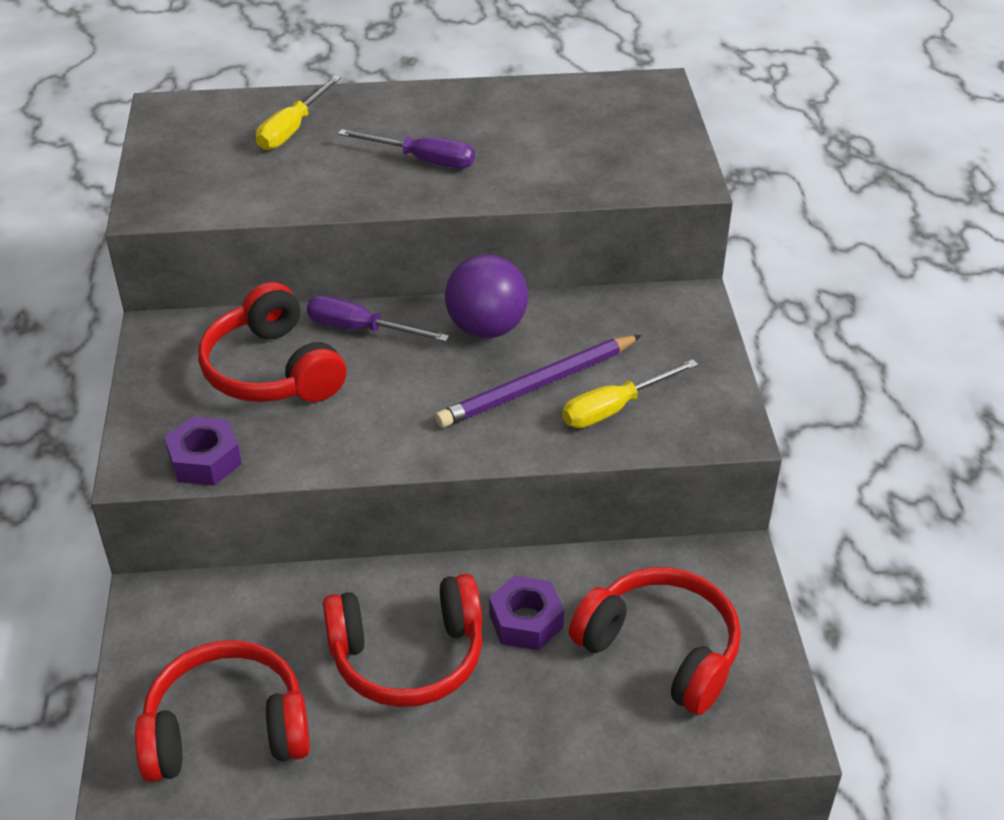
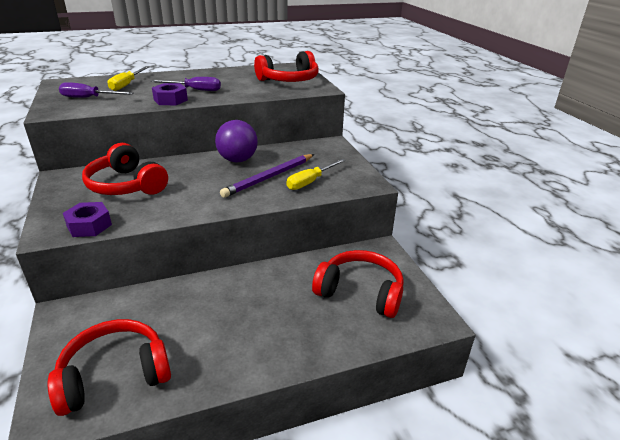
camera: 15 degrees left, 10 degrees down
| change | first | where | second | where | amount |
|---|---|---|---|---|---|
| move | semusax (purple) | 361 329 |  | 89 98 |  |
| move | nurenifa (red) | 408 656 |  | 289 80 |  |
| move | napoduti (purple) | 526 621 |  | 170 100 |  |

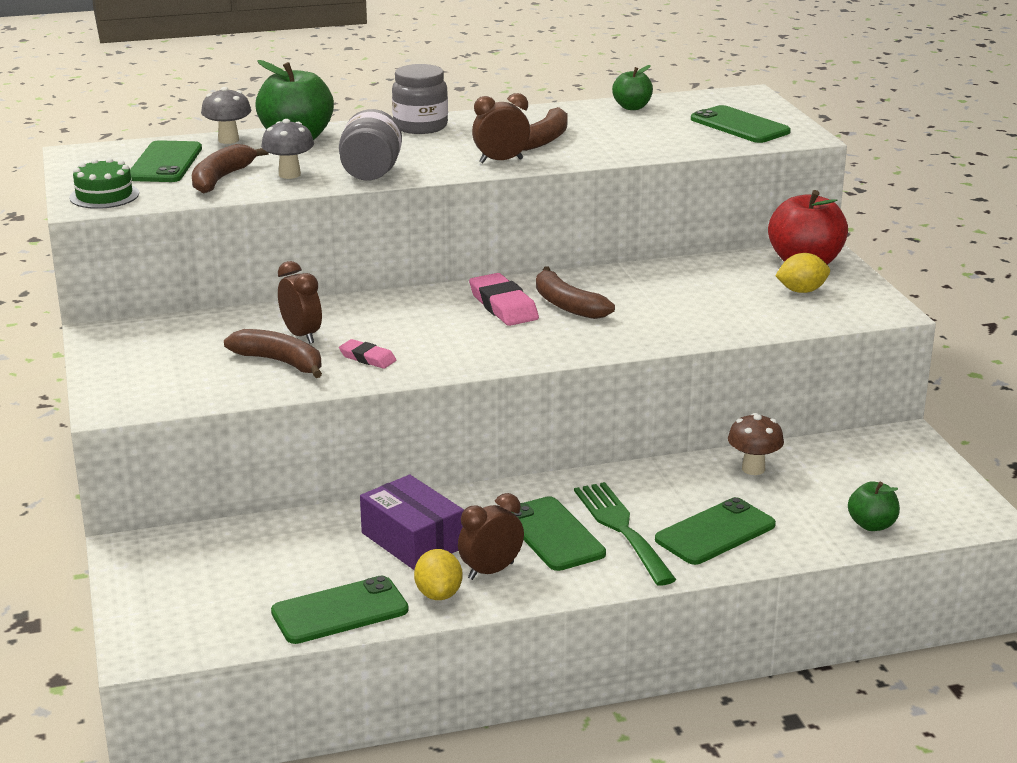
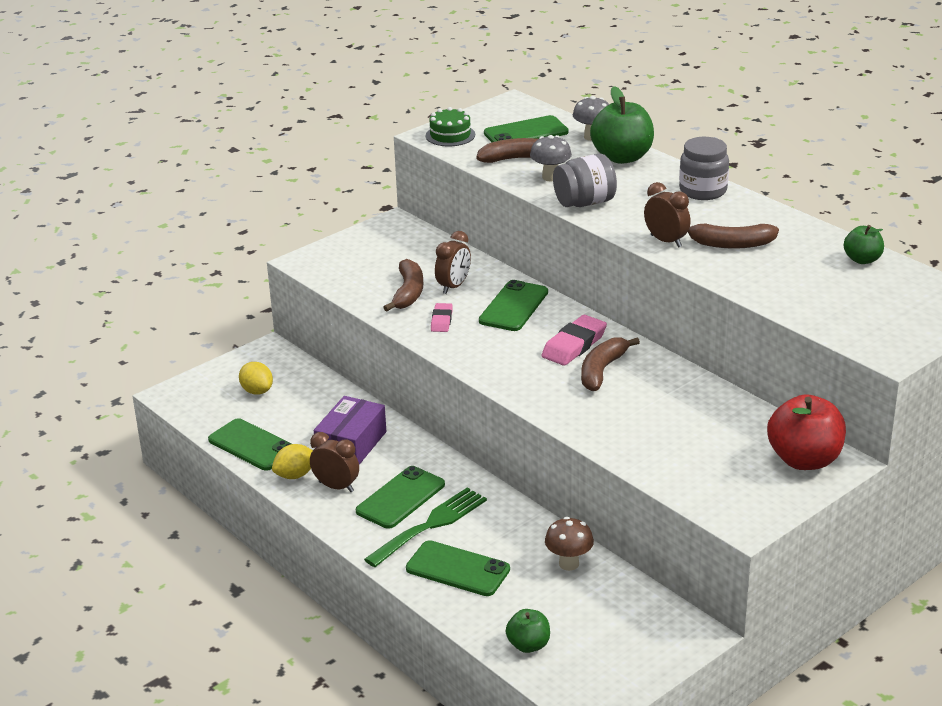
camera: 65 degrees right, 5 degrees up
| change | first | where | second | where | amount |
|---|---|---|---|---|---|
| move | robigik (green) | 740 125 |  | 514 307 |  |
| move | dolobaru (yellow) | 801 291 |  | 257 391 |  |

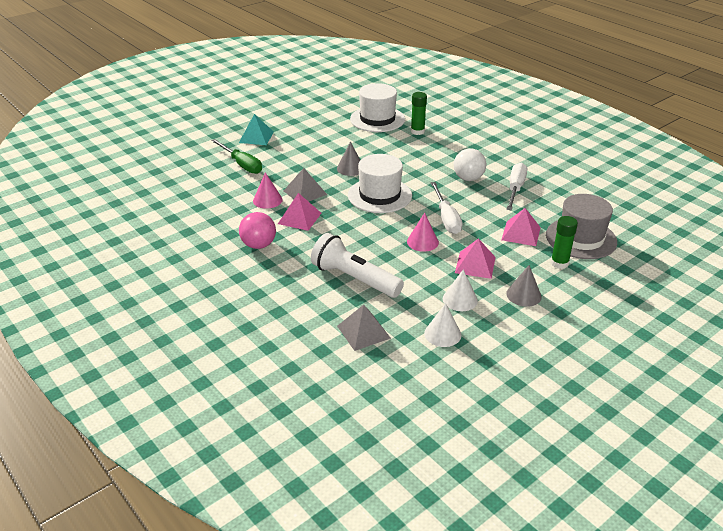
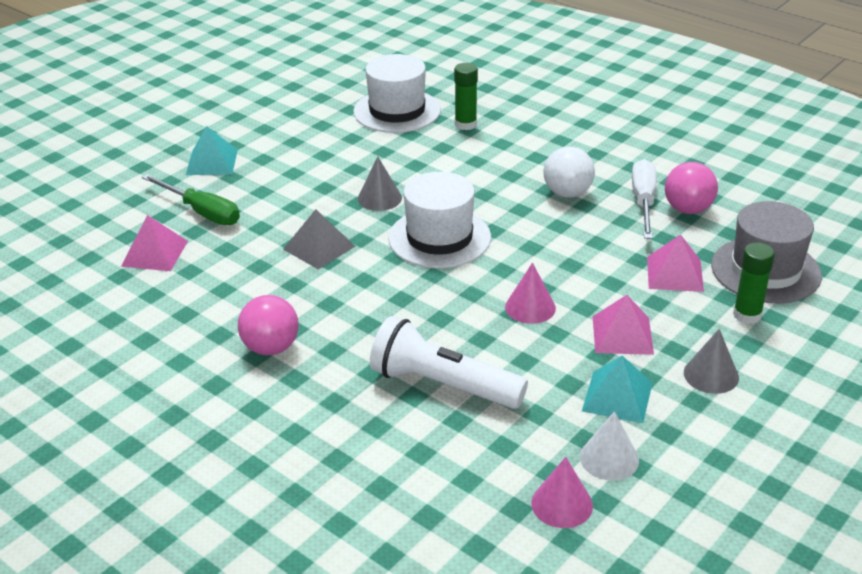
camera: 10 degrees left, 0 degrees up
| change | first | where | second | where | amount |
|---|---|---|---|---|---|
| move | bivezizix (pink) | 267 200 |  | 562 504 |  |
| delete | semusax (white) | 446 218 |  |  |  |
| move | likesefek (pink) | 299 218 |  | 155 253 |  |
| replace | bivezizix (white) | 460 299 | likesefek (turquoise) | 617 396 |  |
| delete | likesefek (grey) | 363 332 |  |  |  |
| insert |  |  | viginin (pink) | 688 209 |  |

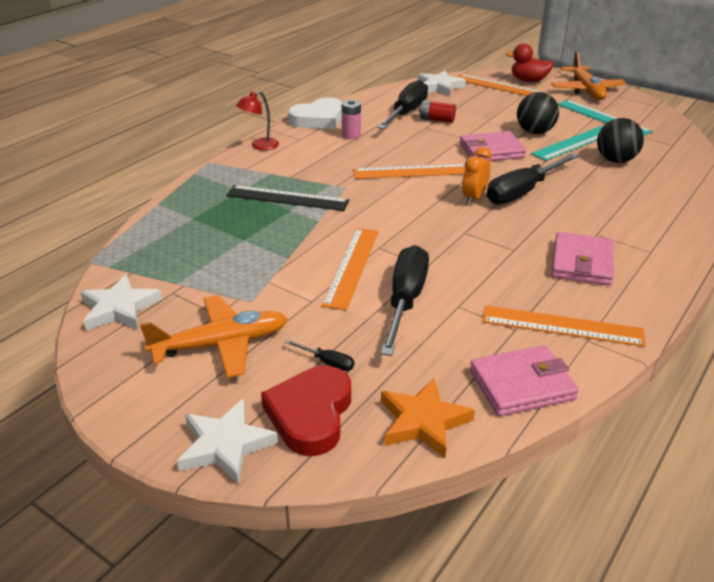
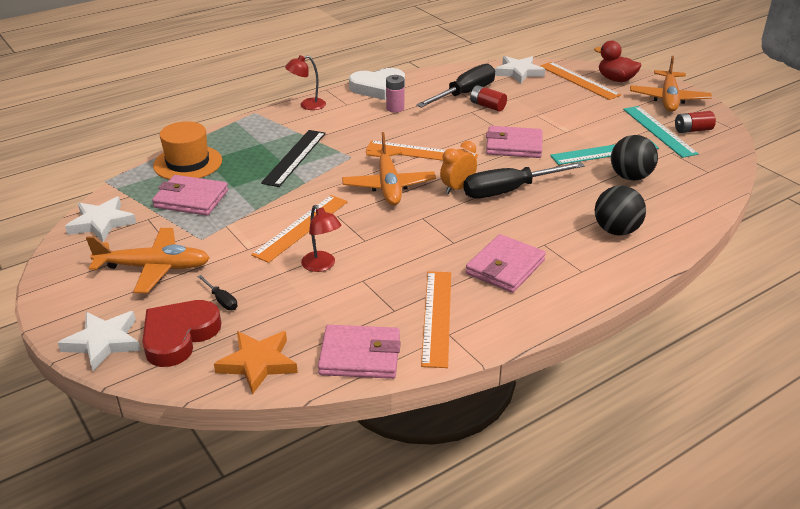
camera: 20 degrees right, 0 degrees up
| change | first | where | second | where | amount |
|---|---|---|---|---|---|
| move | viginin (black) | 534 132 |  | 616 231 |  |
| rotate | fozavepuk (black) | 287 198 |  | 294 157 | 75 degrees clockwise |
| replace | semusax (black) | 405 300 | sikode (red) | 322 265 |  |
| rotate | fozavepuk (orange) | 562 325 |  | 437 317 | 60 degrees clockwise |
| insert |  |  | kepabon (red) | 692 130 |  |
| insert |  |  | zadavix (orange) | 188 163 |  |
| insert |  |  | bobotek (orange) | 388 185 |  |
| insert |  |  | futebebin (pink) | 191 199 |  |

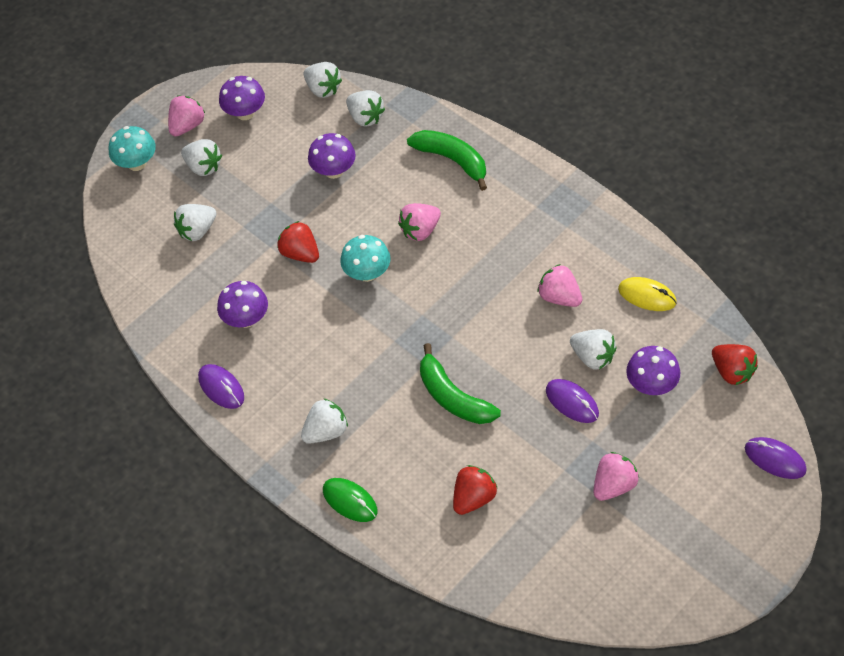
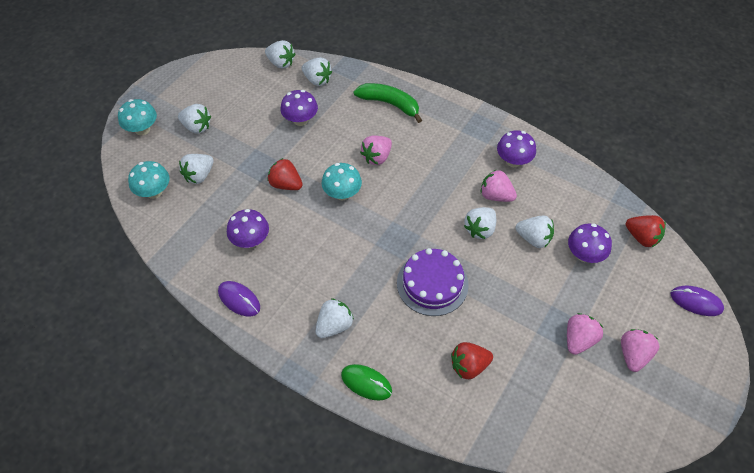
camera: 15 degrees left, 0 degrees up
| change | first | where | second | where | amount |
|---|---|---|---|---|---|
| move | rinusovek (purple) | 245 113 |  | 513 161 |  |
| move | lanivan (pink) | 187 126 |  | 633 355 |  |
| delete | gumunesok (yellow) | 647 296 |  |  |  |
| replace | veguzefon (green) | 453 397 | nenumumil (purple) | 432 283 |  |
| delete | gumunesok (purple) | 572 402 |  |  |  |
| rotate | lanivan (red) | 473 498 |  | 469 366 | 135 degrees counterclockwise |
| insert |  |  | rinusovek (turquoise) | 154 192 |  |
| insert |  |  | lanivan (white) | 480 229 |  |

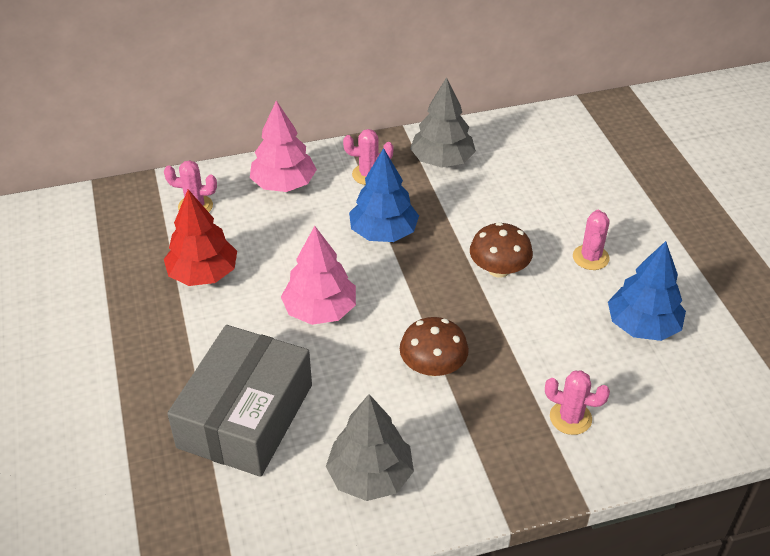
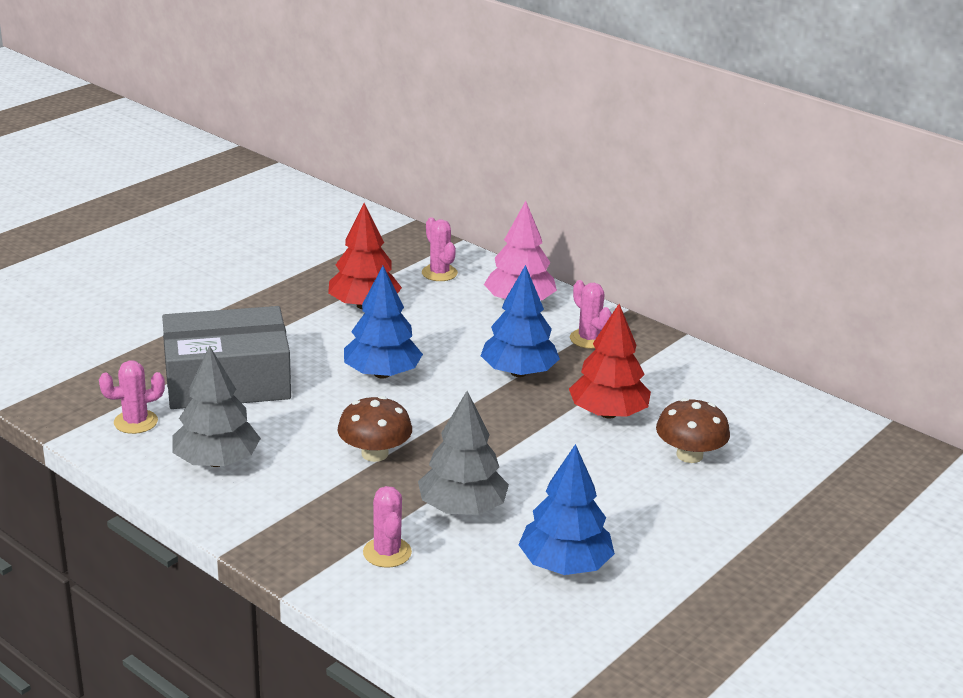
camera: 55 degrees right, 15 degrees down
| change | first | where | second | where | amount |
|---|---|---|---|---|---|
| move | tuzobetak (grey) | 442 160 |  | 462 508 |  |
| move | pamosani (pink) | 590 257 |  | 135 422 |  |
| move | rinusovek (brown) | 499 269 |  | 689 455 |  |
| recolor | tuzobetak (pink) | 320 310 | tuzobetak (blue) | 382 374 |  |
| insert |  |  | tuzobetak (red) | 608 413 |  |

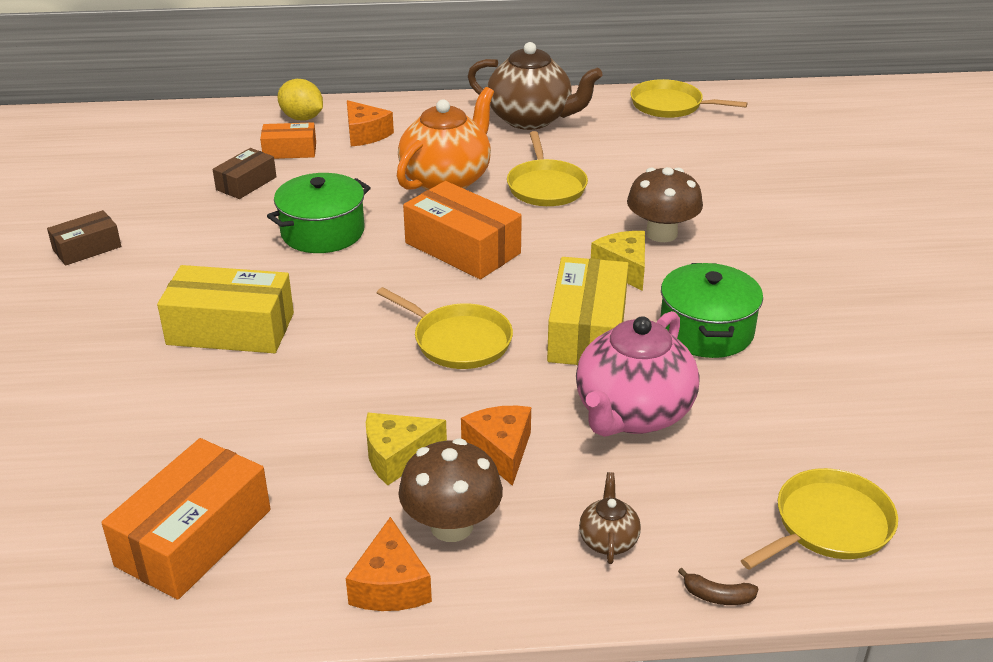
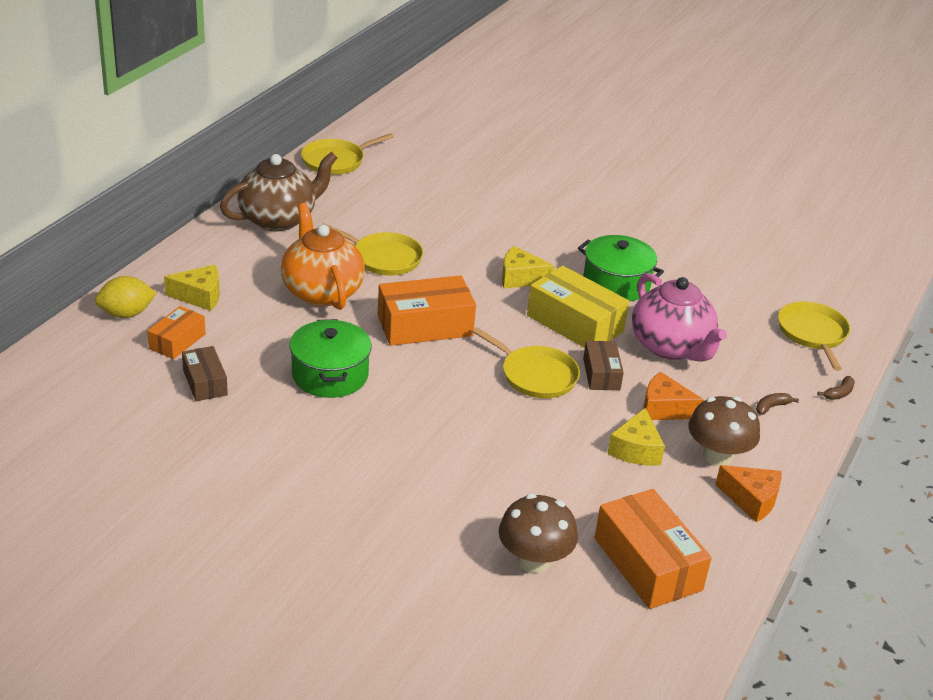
camera: 60 degrees left, 0 degrees up
| change | first | where | second | where | amount |
|---|---|---|---|---|---|
| recolor | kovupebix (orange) | 365 134 | kovupebix (yellow) | 199 296 |  |
| move | rinusovek (brown) | 661 233 |  | 534 560 |  |
| move | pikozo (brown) | 87 248 |  | 601 374 |  |
| delete | pikozo (yellow) | 231 329 |  |  |  |
| rotate | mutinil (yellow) | 458 341 |  | 535 375 | 60 degrees clockwise |
| replace | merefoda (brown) | 608 540 | veguzefon (brown) | 771 407 |  |

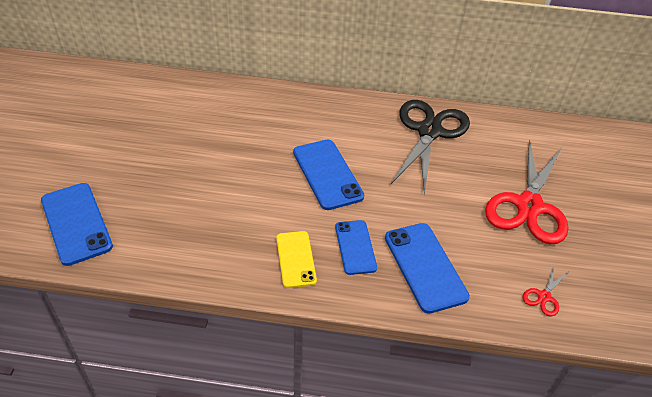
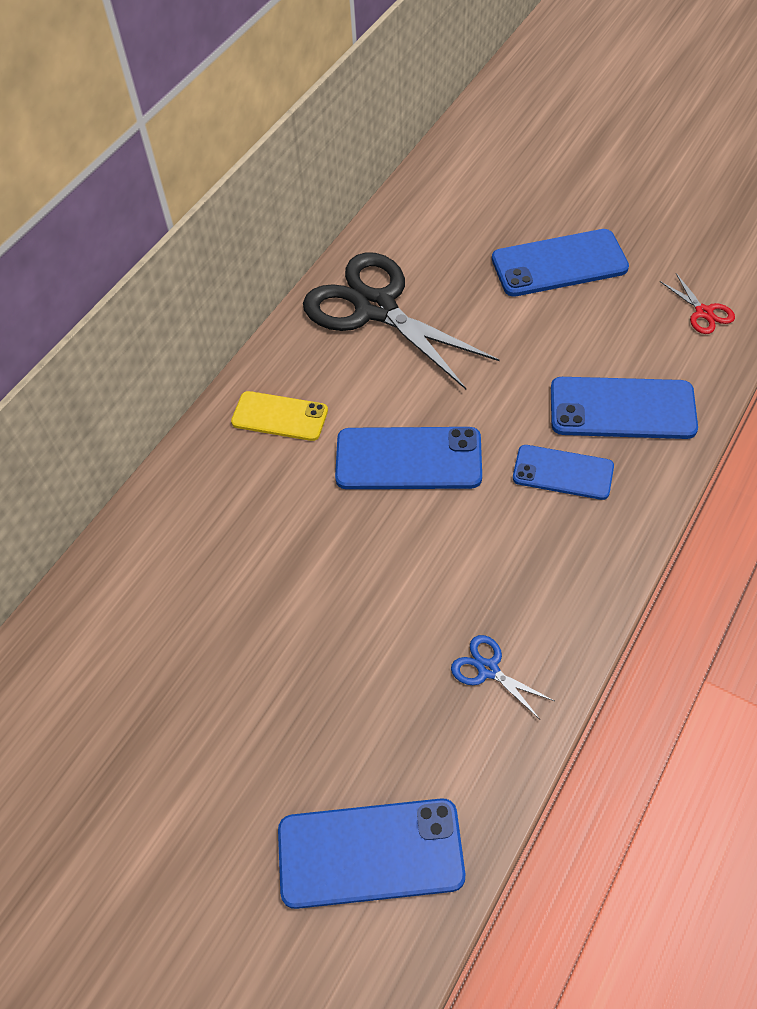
camera: 60 degrees left, 10 degrees up
| change | first | where | second | where | amount |
|---|---|---|---|---|---|
| replace | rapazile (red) | 529 206 | robigik (blue) | 559 263 |  |
| move | robigik (yellow) | 296 259 |  | 279 416 |  |
| insert |  |  | rapazile (blue) | 488 669 |  |

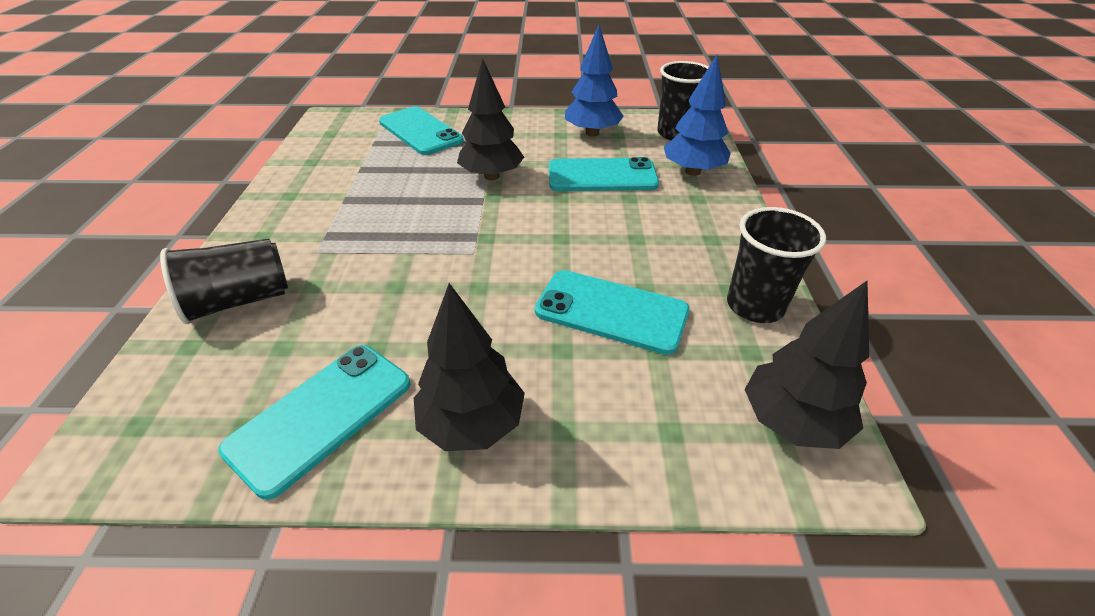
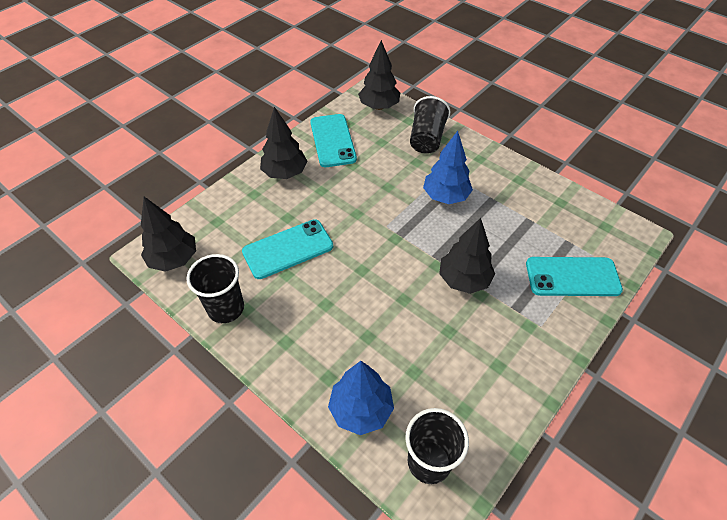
camera: 130 degrees right, 10 degrees up
| change | first | where | second | where | amount |
|---|---|---|---|---|---|
| move | tuzobetak (blue) | 592 133 |  | 445 196 |  |
| delete | robigik (turquoise) | 602 176 |  |  |  |
| insert |  |  | tuzobetak (black) | 379 106 |  |

